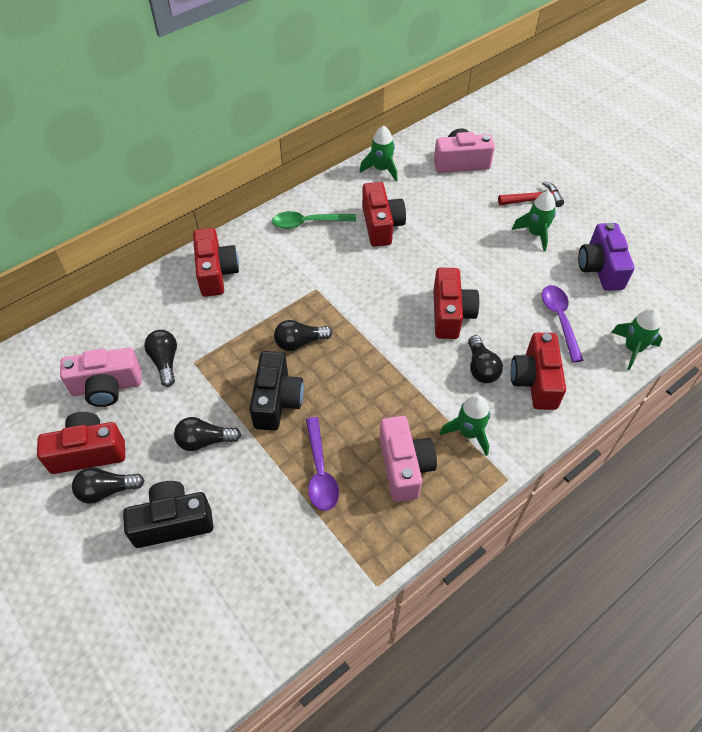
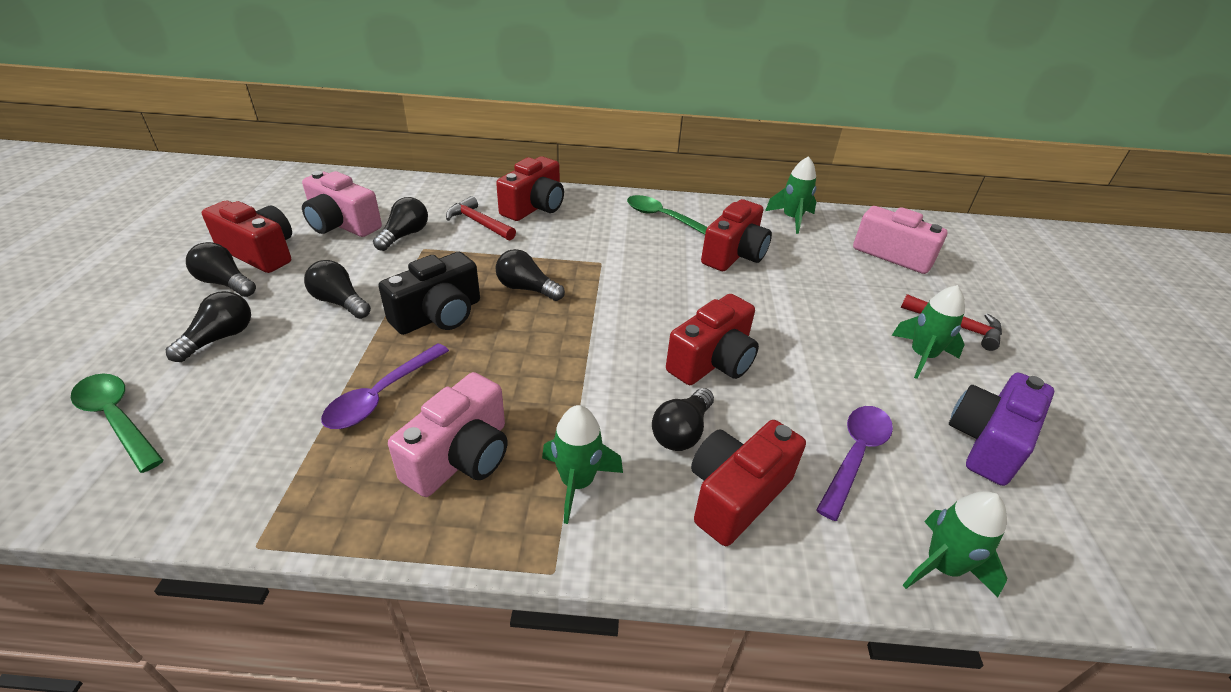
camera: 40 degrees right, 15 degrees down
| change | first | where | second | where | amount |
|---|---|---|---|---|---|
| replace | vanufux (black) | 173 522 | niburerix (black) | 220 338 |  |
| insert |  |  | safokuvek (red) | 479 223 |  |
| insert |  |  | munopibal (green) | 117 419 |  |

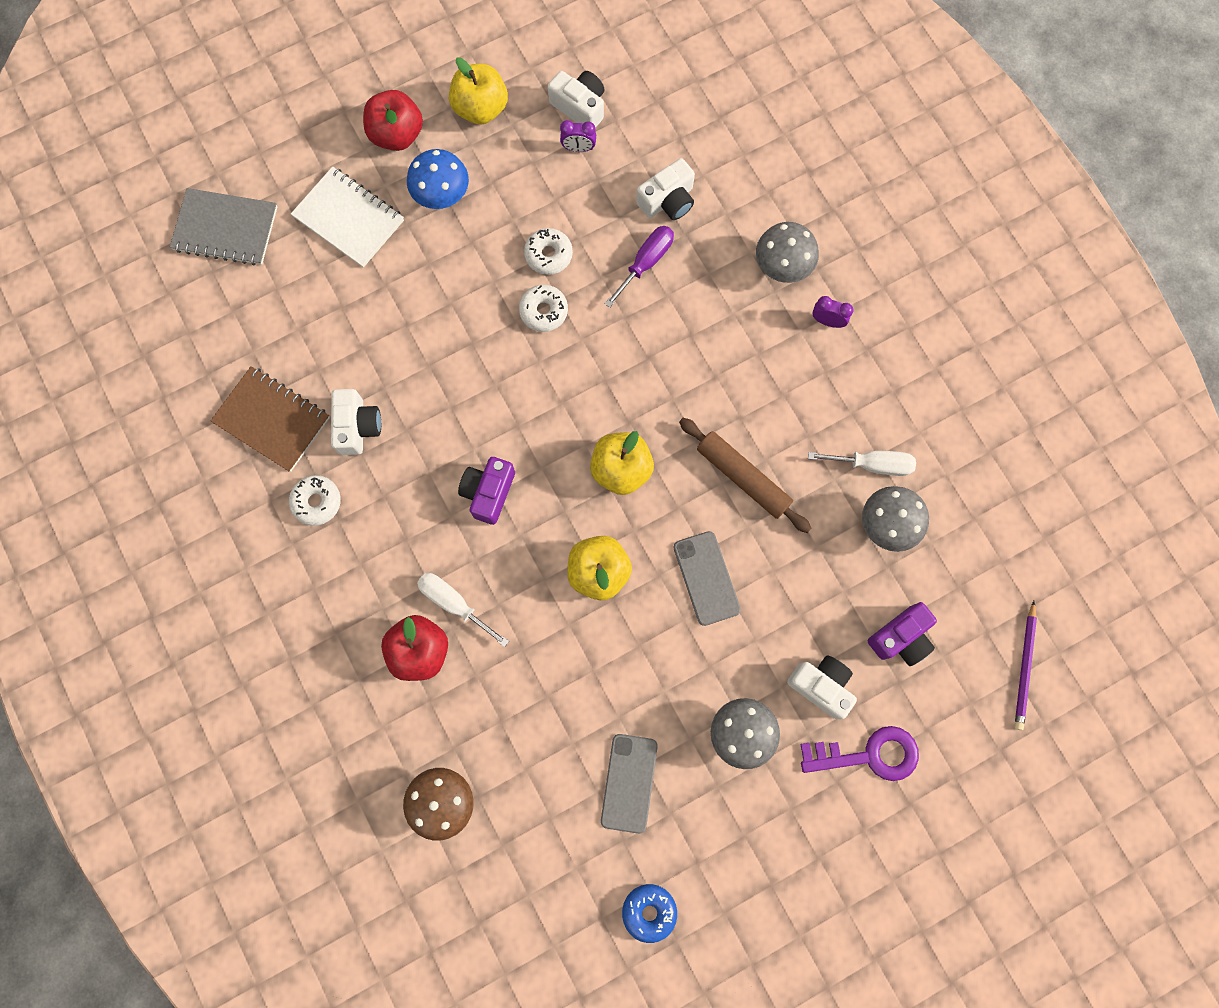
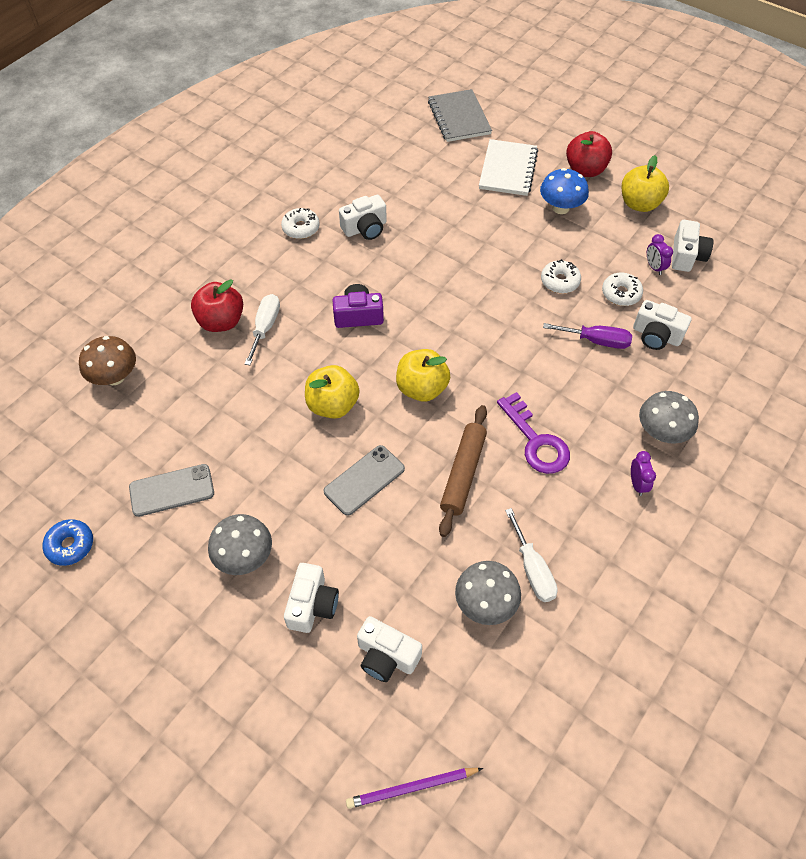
camera: 65 degrees right, 20 degrees down
| change | first | where | second | where | amount |
|---|---|---|---|---|---|
| move | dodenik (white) | 543 311 |  | 621 293 |  |
| delete | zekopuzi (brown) | 272 420 |  |  |  |
| recolor | vanufux (purple) | 900 637 | vanufux (white) | 386 656 |  |
| move | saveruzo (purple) | 868 755 |  | 536 441 |  |

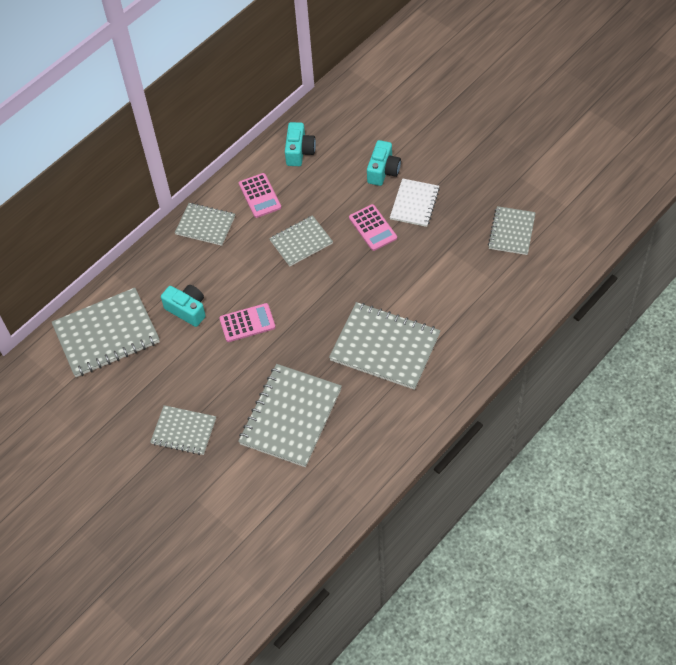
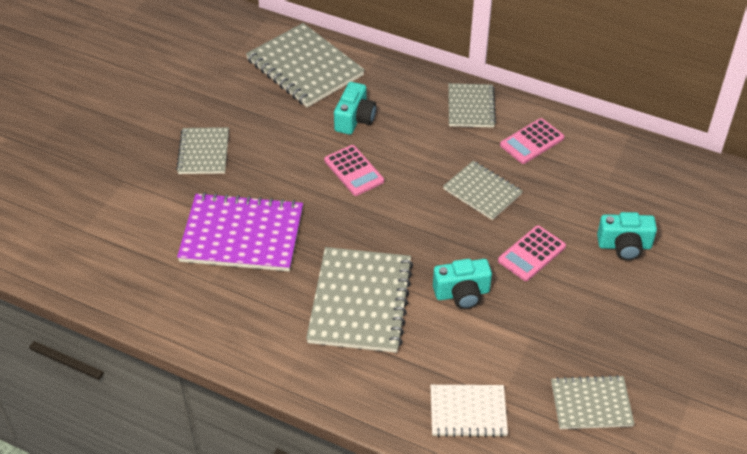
camera: 70 degrees right, 10 degrees down
| change | first | where | second | where | amount |
|---|---|---|---|---|---|
| move | vanufux (turquoise) | 299 151 |  | 462 293 |  |
| move | zekopuzi (white) | 414 204 |  | 468 412 |  |
| recolor | zekopuzi (grey) | 290 416 | zekopuzi (purple) | 242 235 |  |

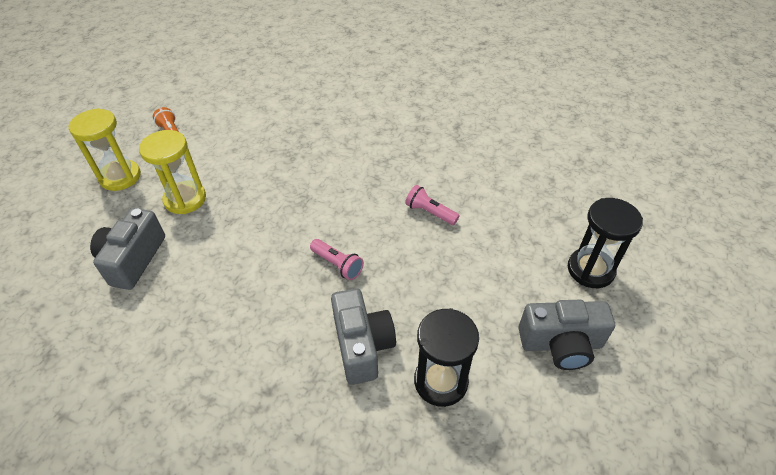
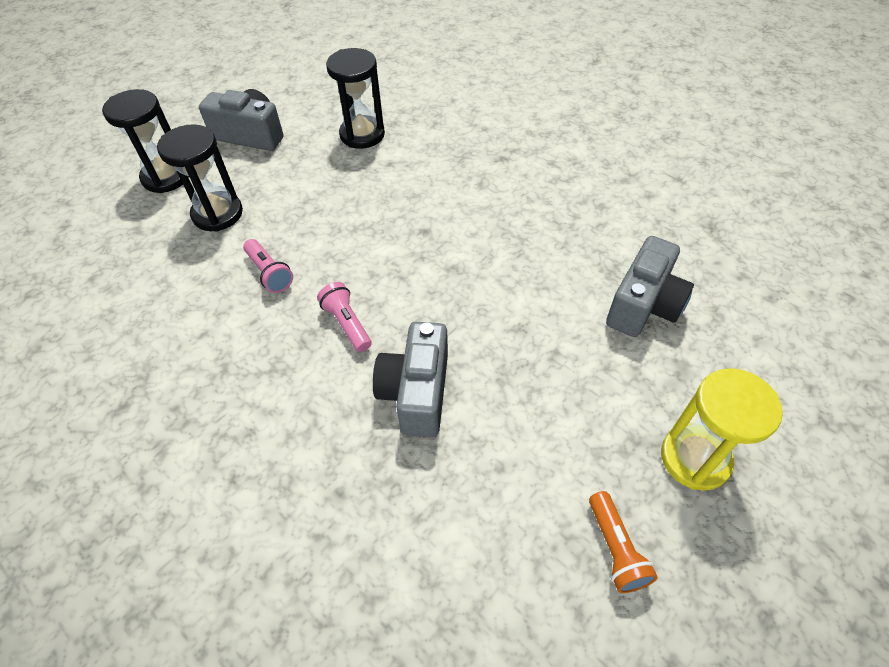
camera: 160 degrees left, 5 degrees up
| change | first | where | second | where | amount |
|---|---|---|---|---|---|
| delete | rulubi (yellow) | 185 199 |  |  |  |
| move | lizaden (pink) | 337 264 |  | 347 324 |  |
| move | vanufux (grey) | 362 345 |  | 416 392 |  |
| insert |  |  | rulubi (black) | 217 214 |  |

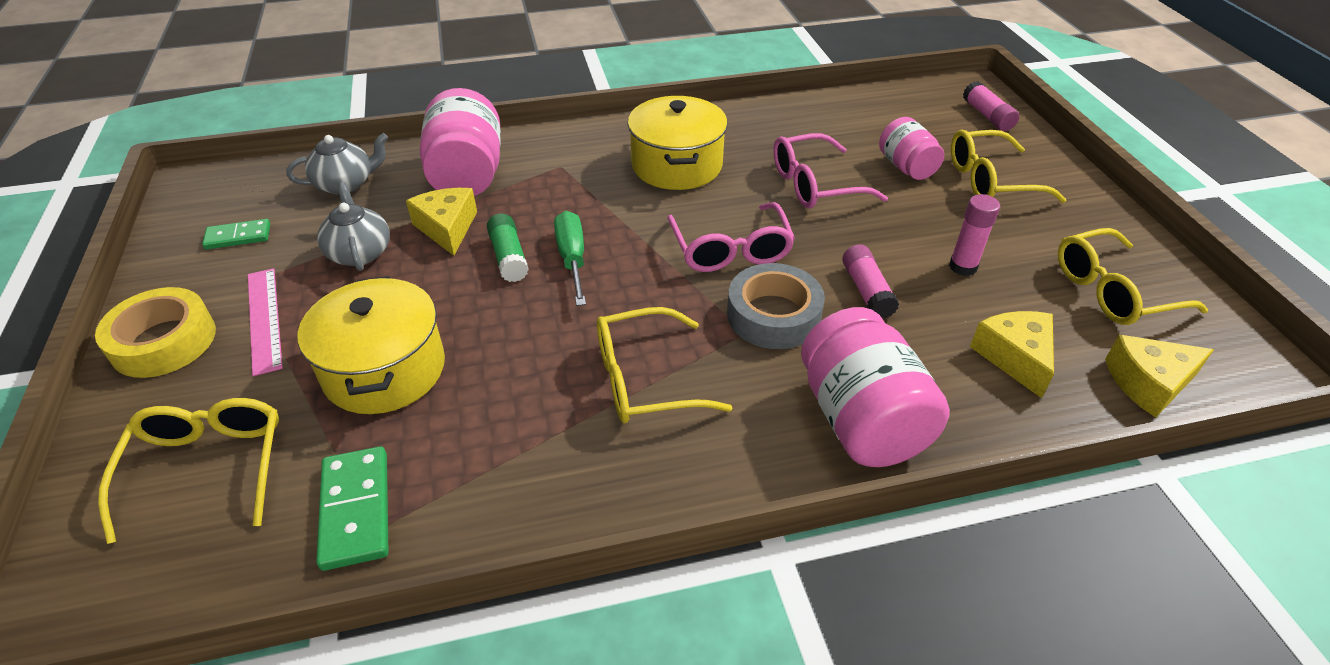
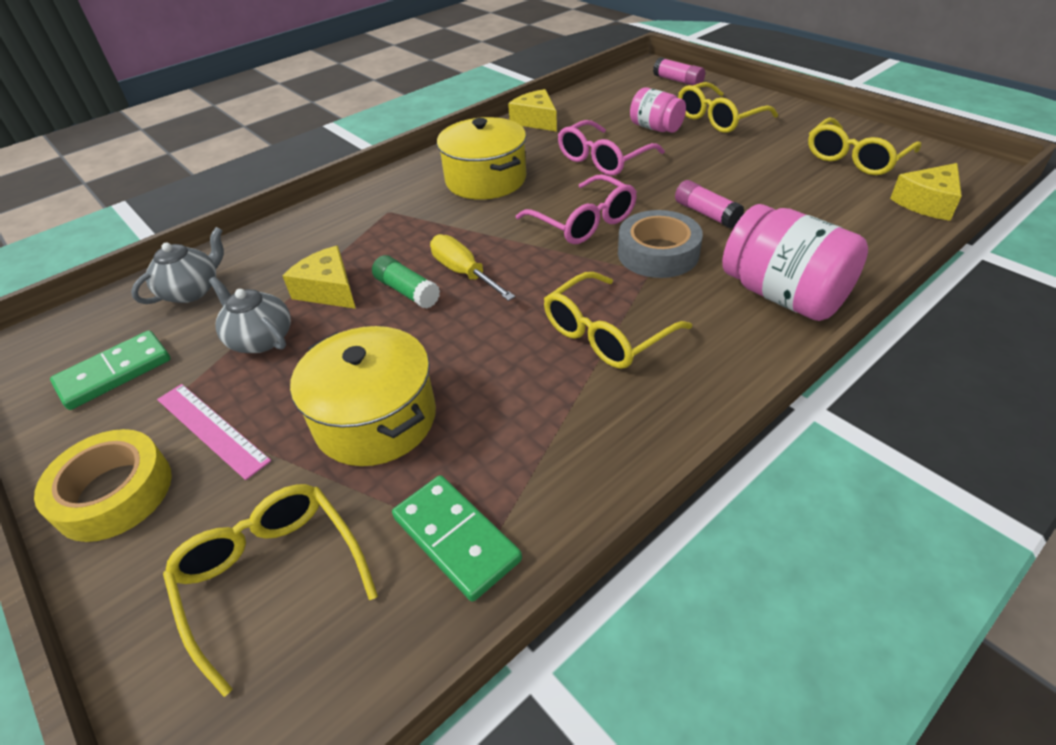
camera: 25 degrees left, 0 degrees up
| change | first | where | second | where | amount |
|---|---|---|---|---|---|
| delete | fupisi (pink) | 467 175 |  |  |  |
| delete | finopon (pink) | 963 267 |  |  |  |
| recolor | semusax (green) | 572 259 | semusax (yellow) | 464 273 |  |
| resize | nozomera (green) | 238 237 |  | 114 373 | x1.54 |
| move | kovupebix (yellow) | 1015 357 |  | 536 120 |  |

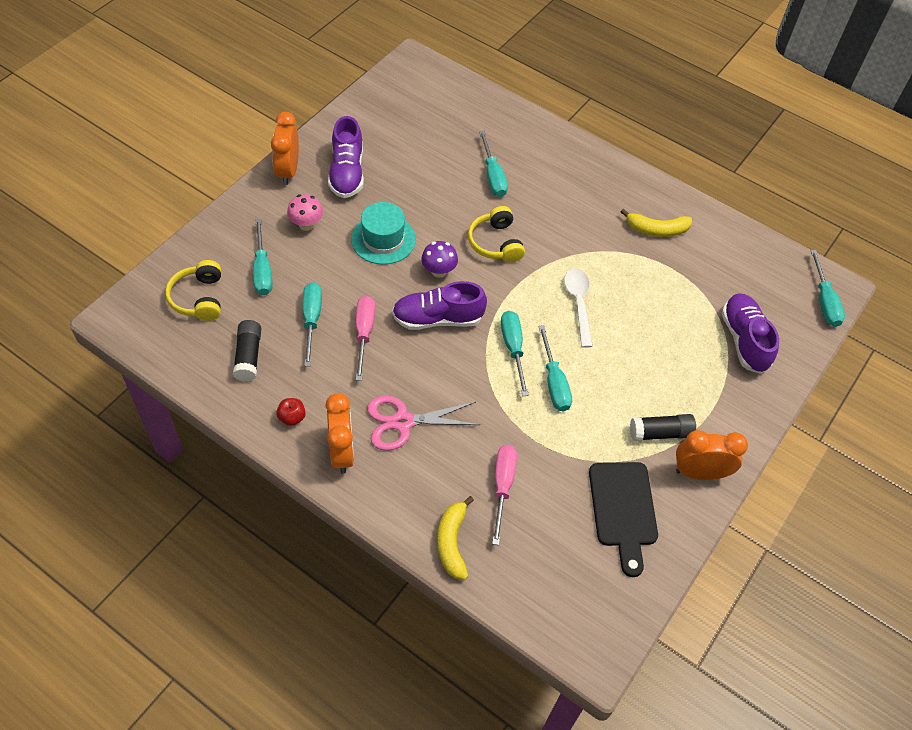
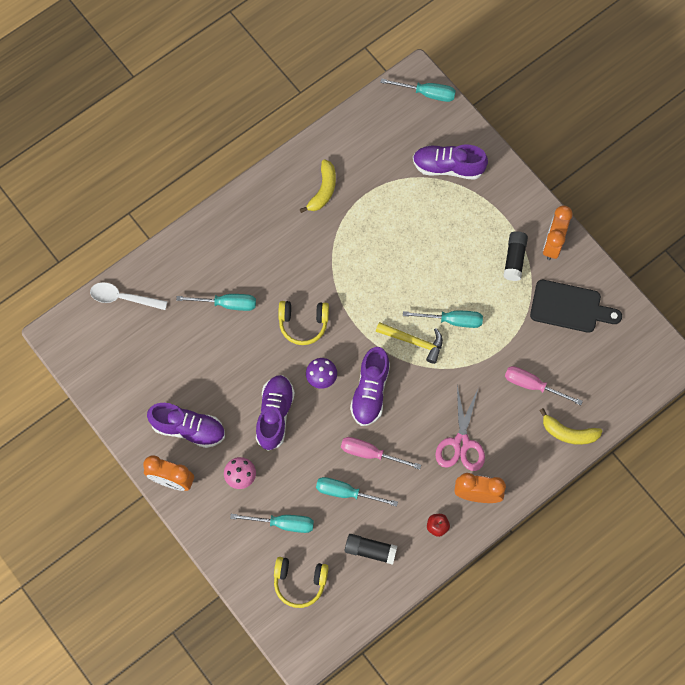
camera: 70 degrees left, 15 degrees up
| change | first | where | second | where | amount |
|---|---|---|---|---|---|
| replace | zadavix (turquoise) | 383 239 | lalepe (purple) | 275 415 |  |
| move | munopibal (white) | 578 304 |  | 123 298 |  |
| replace | semusax (turquoise) | 513 349 | safokuvek (yellow) | 414 341 |  |

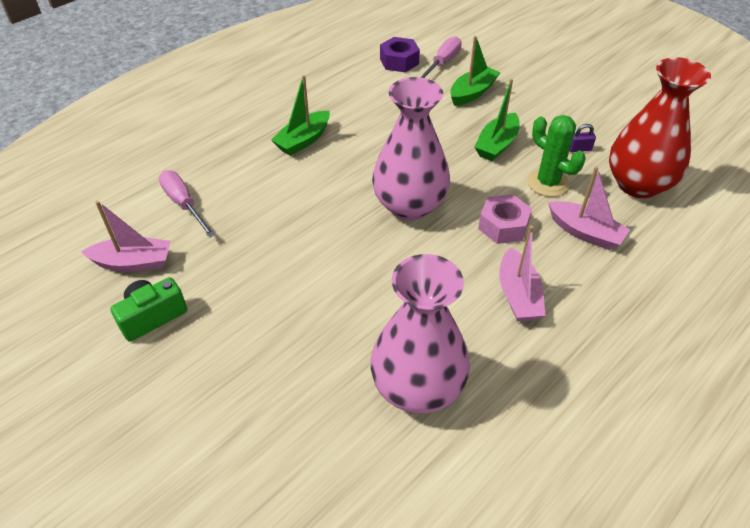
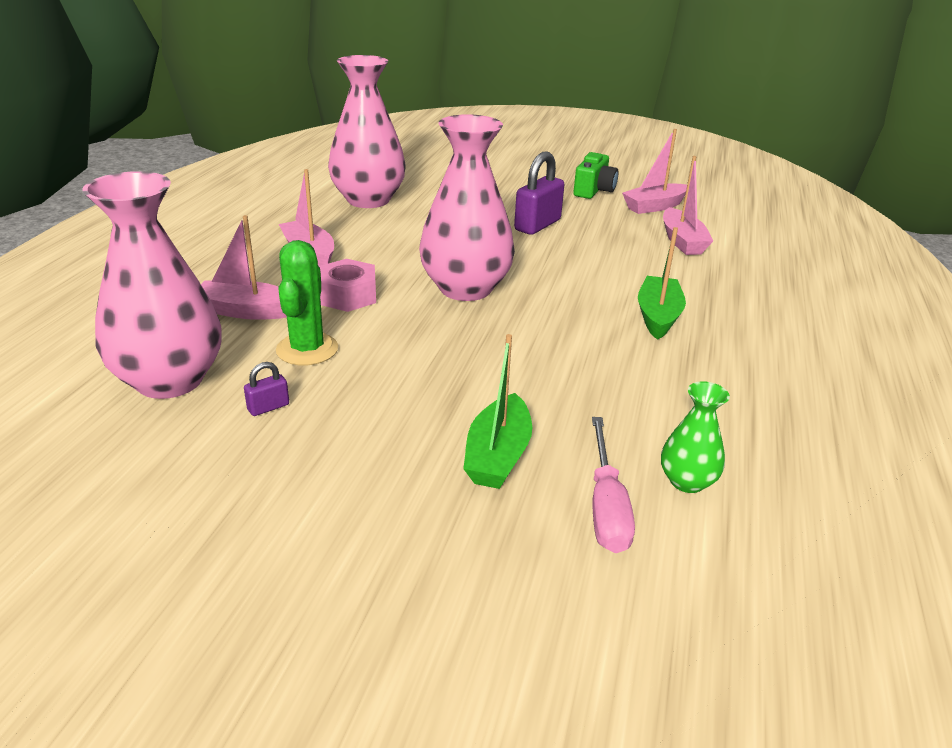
camera: 150 degrees right, 15 degrees down
| change | first | where | second | where | amount |
|---|---|---|---|---|---|
| replace | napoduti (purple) | 399 61 | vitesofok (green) | 687 481 |  |
| recolor | vitesofok (red) | 638 184 | vitesofok (pink) | 169 380 |  |
| delete | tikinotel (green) | 496 145 |  |  |  |
| rotate | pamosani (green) | 548 183 |  | 307 349 | 75 degrees clockwise |
| replace | semusax (pink) | 184 204 | tikinotel (pink) | 682 241 |  |
| insert |  |  | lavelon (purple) | 537 225 |  |

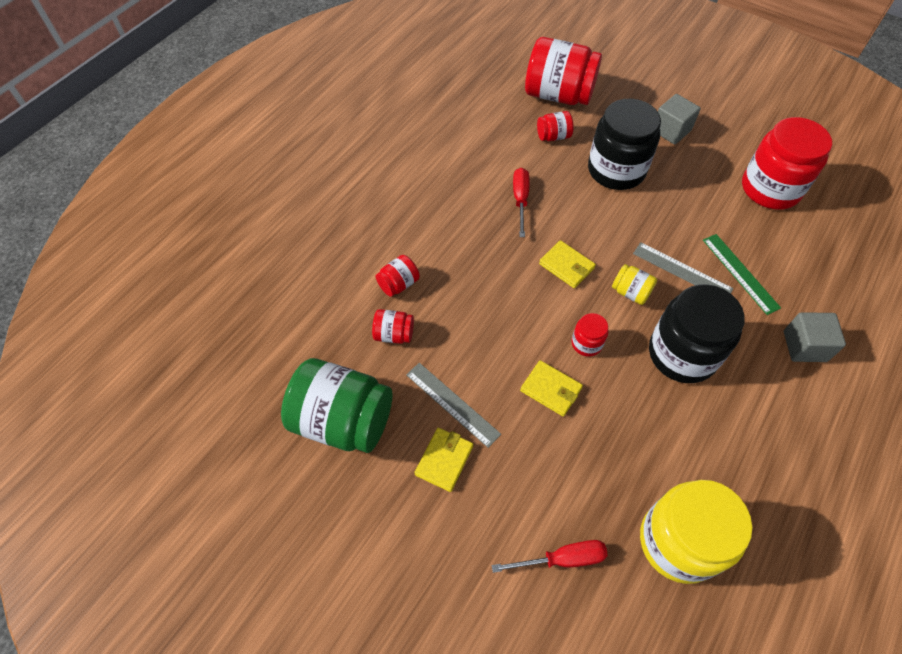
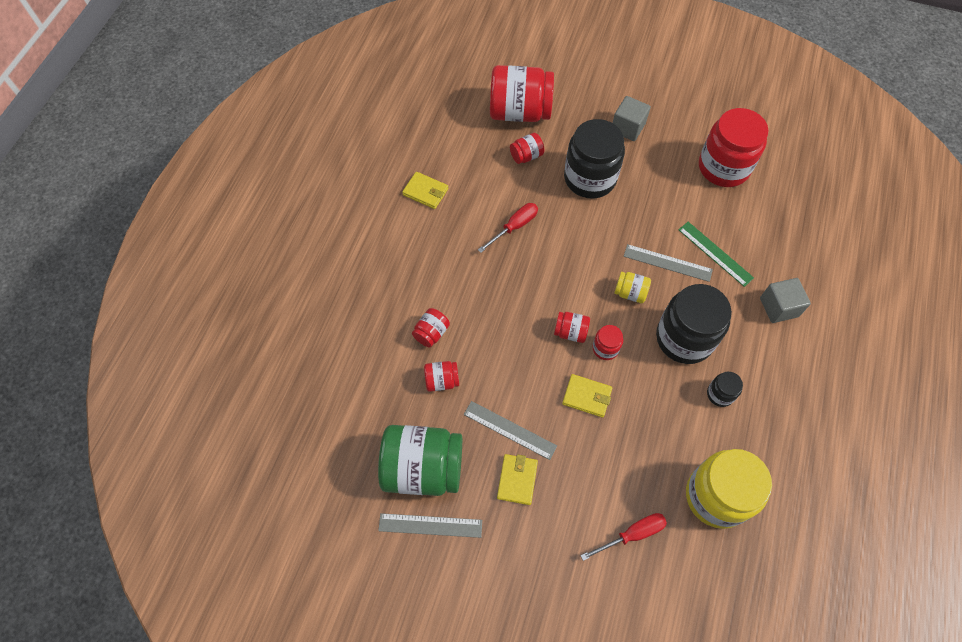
camera: 15 degrees left, 5 degrees up
| change | first | where | second | where | amount |
|---|---|---|---|---|---|
| rotate | semusax (red) | 520 200 |  | 514 227 | 60 degrees clockwise |
| move | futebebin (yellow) | 566 266 |  | 425 192 |  |
| insert |  |  | fupisi (red) | 570 332 |  |
| insert |  |  | fupisi (black) | 720 394 |  |
| insert |  |  | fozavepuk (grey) | 430 525 |  |

